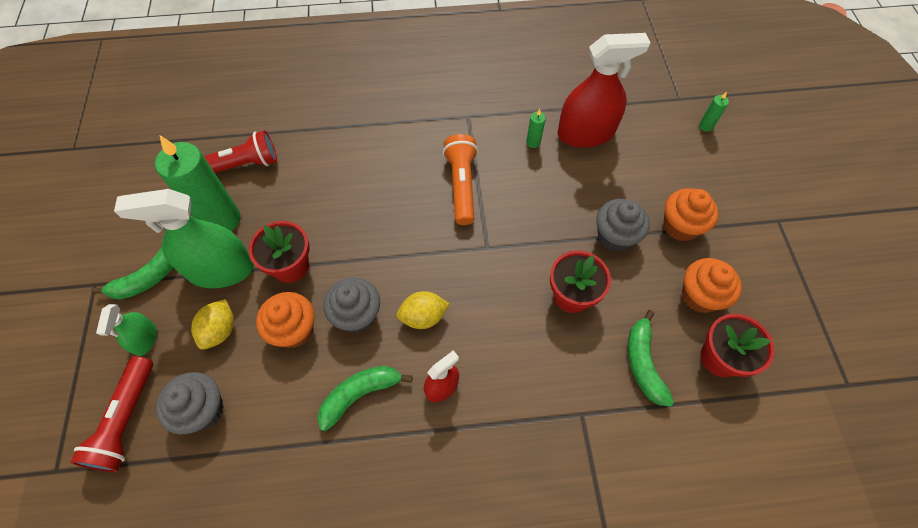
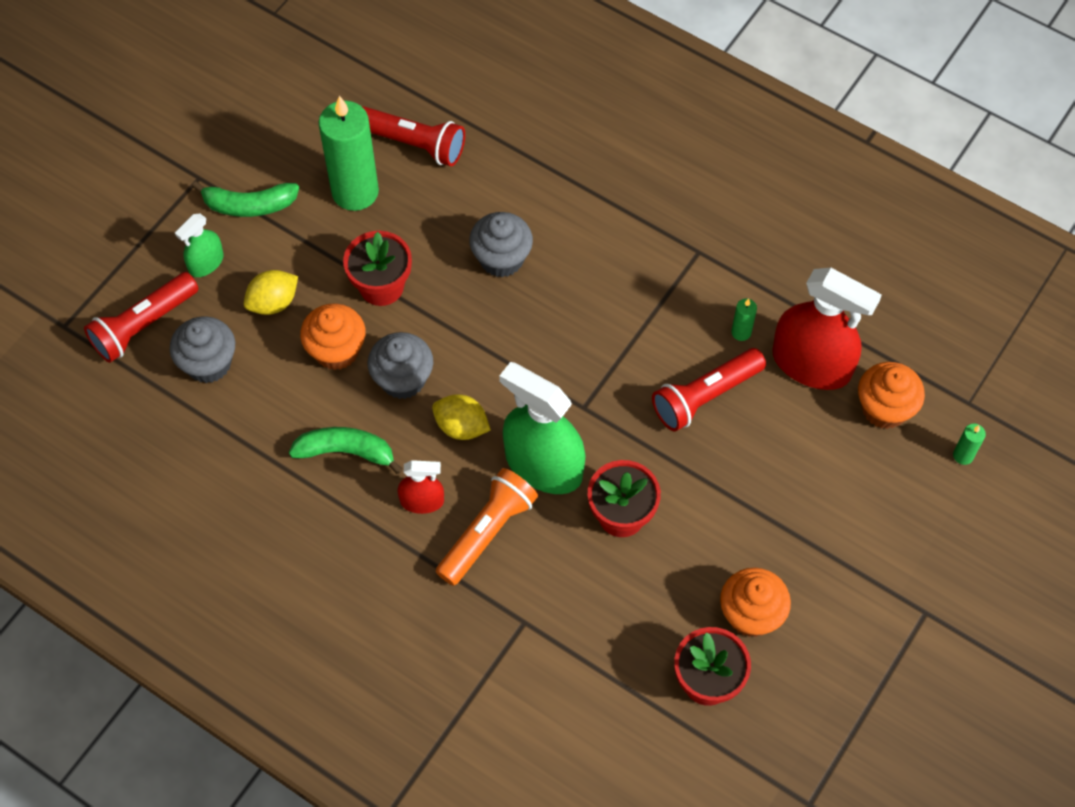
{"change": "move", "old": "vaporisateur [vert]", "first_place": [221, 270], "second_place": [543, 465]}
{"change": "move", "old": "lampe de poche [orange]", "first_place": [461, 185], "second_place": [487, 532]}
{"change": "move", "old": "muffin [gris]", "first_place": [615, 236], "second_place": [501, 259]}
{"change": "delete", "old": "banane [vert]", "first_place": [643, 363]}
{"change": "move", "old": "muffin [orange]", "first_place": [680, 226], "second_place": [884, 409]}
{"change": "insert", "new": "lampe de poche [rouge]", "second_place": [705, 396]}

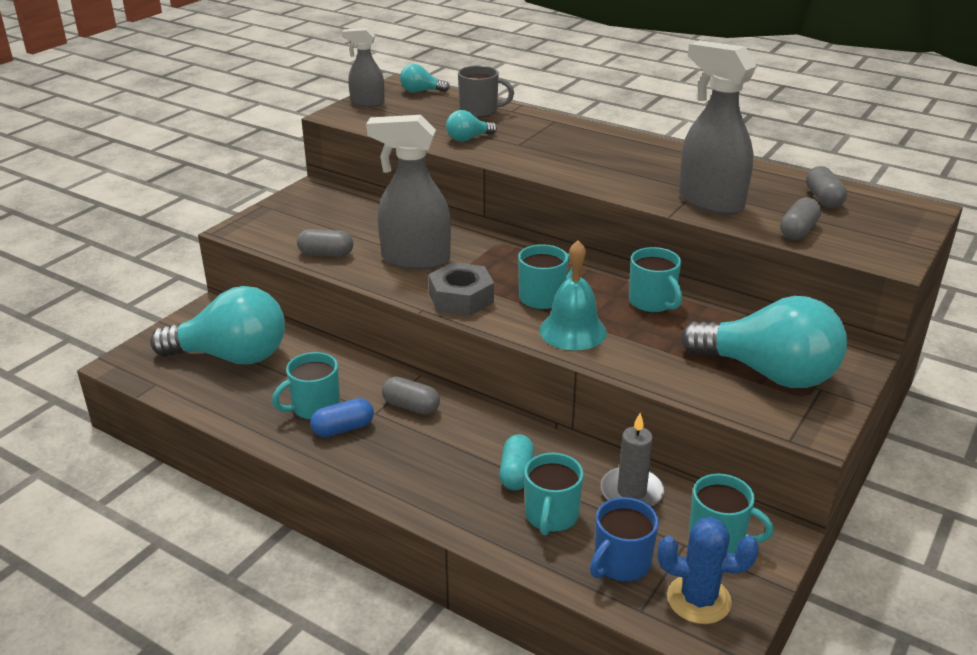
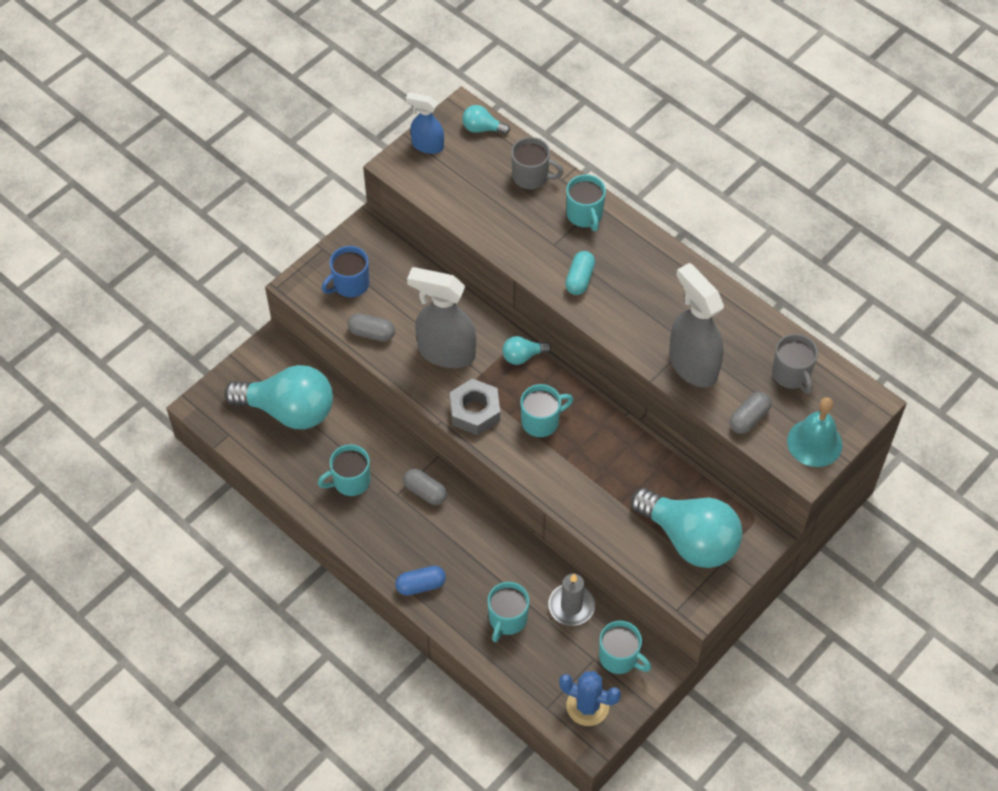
{"change": "move", "old": "gélule [bleu]", "first_place": [343, 428], "second_place": [421, 585]}
{"change": "recolor", "old": "vaporisateur [gris]", "new": "vaporisateur [bleu]", "first_place": [367, 103], "second_place": [427, 145]}
{"change": "move", "old": "ampoule [turquoise]", "first_place": [468, 139], "second_place": [523, 356]}
{"change": "move", "old": "gélule [turquoise]", "first_place": [516, 473], "second_place": [580, 279]}
{"change": "move", "old": "cloche [turquoise]", "first_place": [573, 331], "second_place": [814, 442]}
{"change": "move", "old": "tasse [bleu]", "first_place": [621, 563], "second_place": [350, 284]}
{"change": "move", "old": "tasse [turquoise]", "first_place": [652, 302], "second_place": [584, 215]}
{"change": "replace", "old": "gélule [gris]", "new": "tasse [gris]", "first_place": [823, 199], "second_place": [791, 374]}

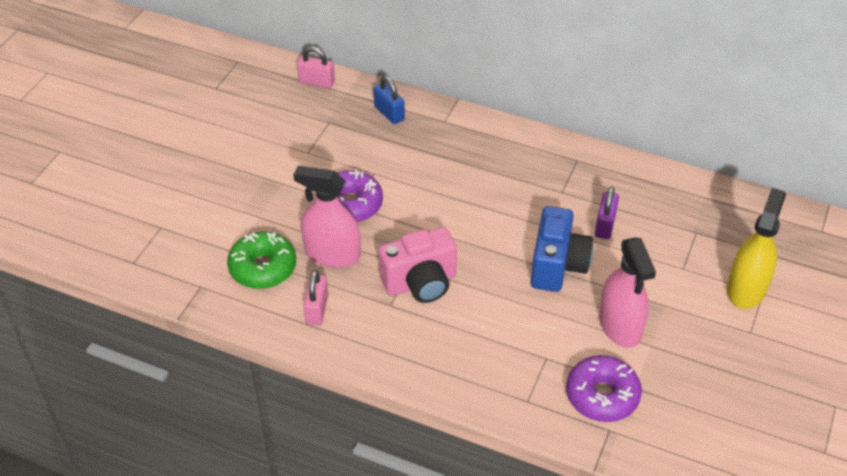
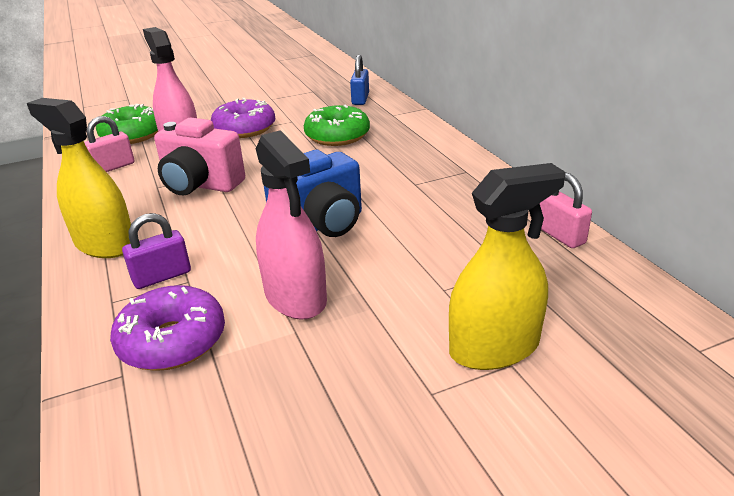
{"change": "move", "old": "cadenas [rose]", "first_place": [316, 82], "second_place": [560, 235]}
{"change": "move", "old": "cadenas [violet]", "first_place": [605, 225], "second_place": [162, 276]}
{"change": "rotate", "old": "vaporisateur [rose]", "first_place": [620, 325], "second_place": [295, 297], "degrees": -60}
{"change": "insert", "new": "vaporisateur [jaune]", "second_place": [105, 244]}
{"change": "insert", "new": "beignet [vert]", "second_place": [337, 136]}

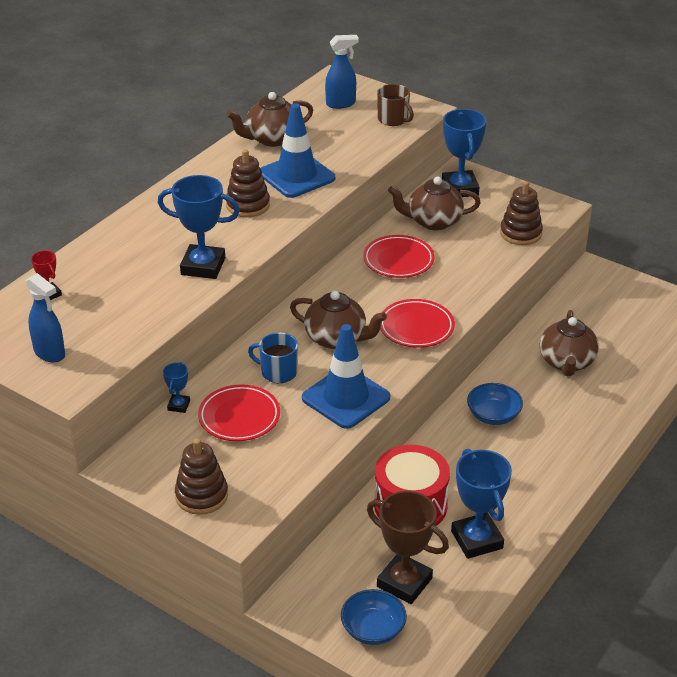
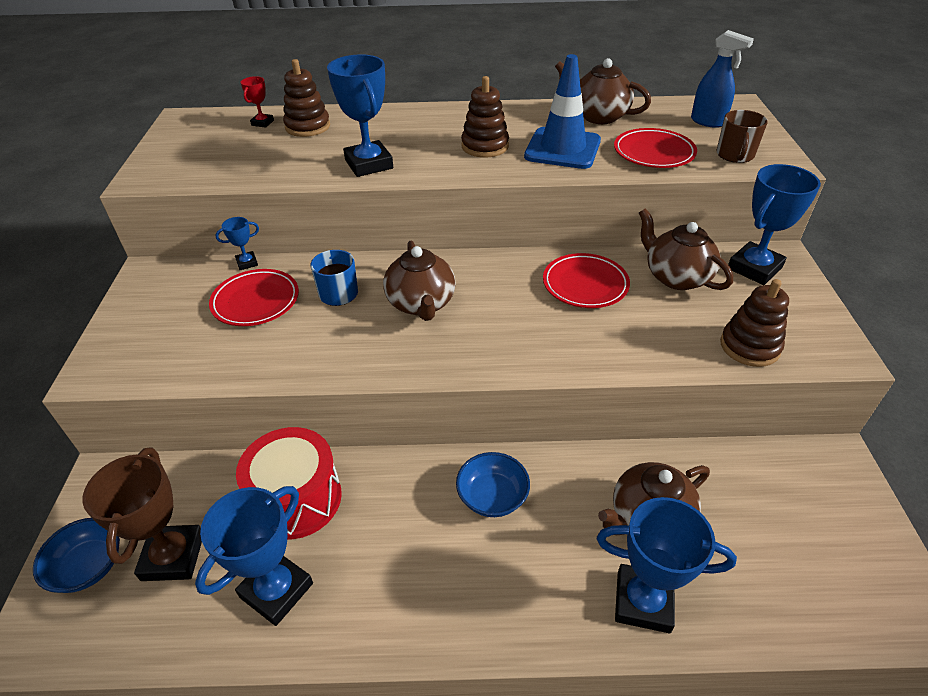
{"change": "delete", "old": "vaporisateur [bleu]", "first_place": [50, 353]}
{"change": "move", "old": "jouet à empiler [marron]", "first_place": [201, 495], "second_place": [307, 126]}
{"change": "delete", "old": "cône de chantier [bleu]", "first_place": [346, 398]}
{"change": "move", "old": "assiette [rouge]", "first_place": [416, 327], "second_place": [653, 153]}
{"change": "insert", "new": "trophée [bleu]", "second_place": [643, 602]}

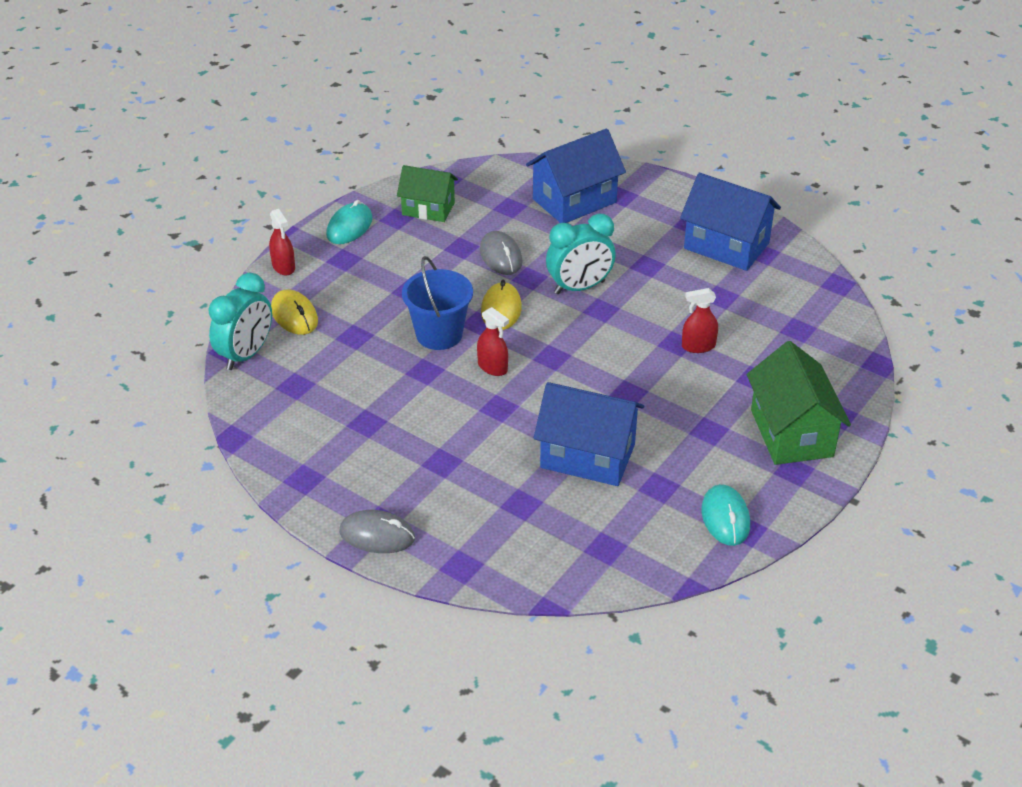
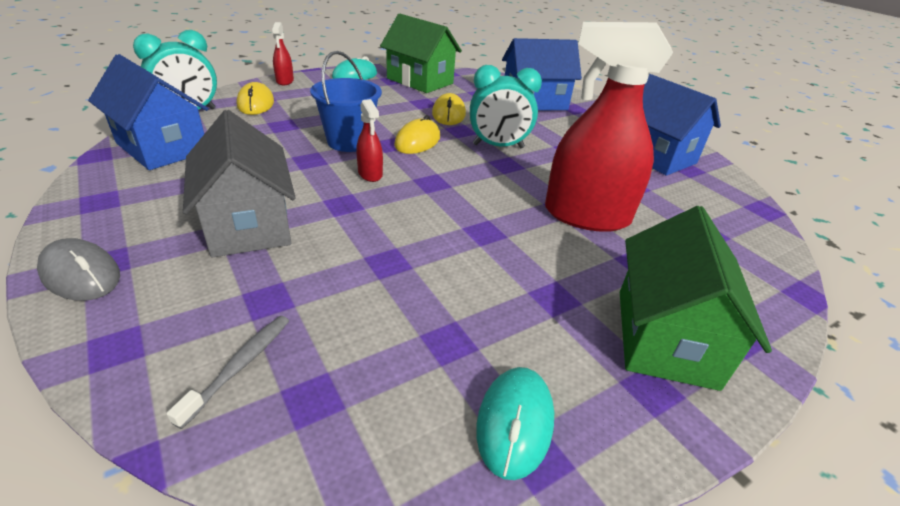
{"change": "resize", "old": "maison [vert]", "first_place": [428, 209], "second_place": [420, 81], "factor": 1.51}
{"change": "recolor", "old": "souris [gris]", "new": "souris [jaune]", "first_place": [501, 256], "second_place": [448, 114]}
{"change": "move", "old": "maison [bleu]", "first_place": [587, 456], "second_place": [162, 147]}
{"change": "resize", "old": "vaporisateur [rouge]", "first_place": [698, 346], "second_place": [586, 216], "factor": 2.25}
{"change": "insert", "new": "brosse à dents [gris]", "second_place": [240, 366]}
{"change": "insert", "new": "maison [gris]", "second_place": [249, 224]}

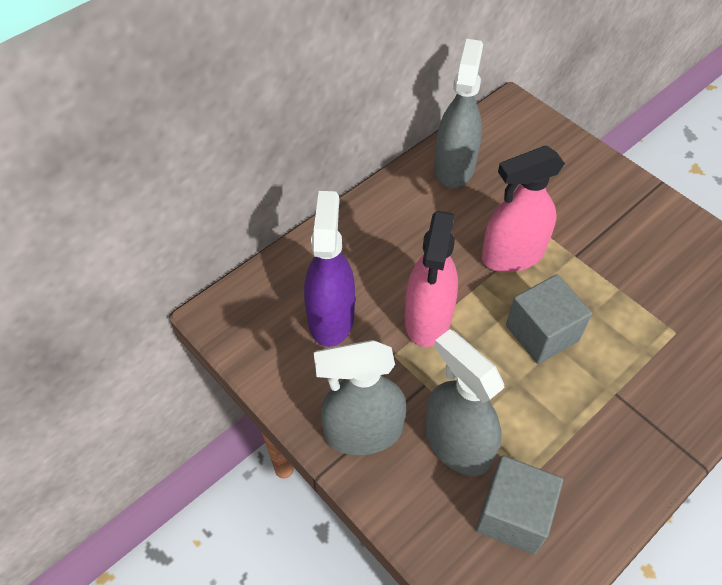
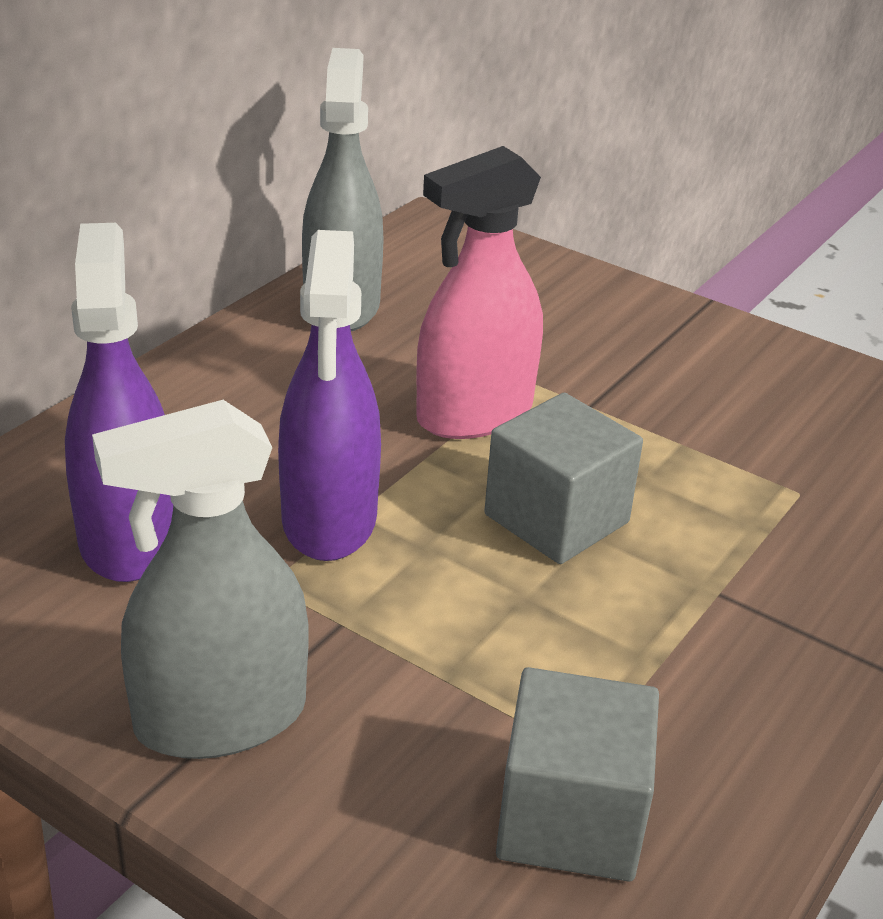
{"change": "recolor", "old": "vaporisateur [rose]", "new": "vaporisateur [violet]", "first_place": [428, 318], "second_place": [329, 519]}
{"change": "delete", "old": "vaporisateur [gris]", "first_place": [457, 444]}

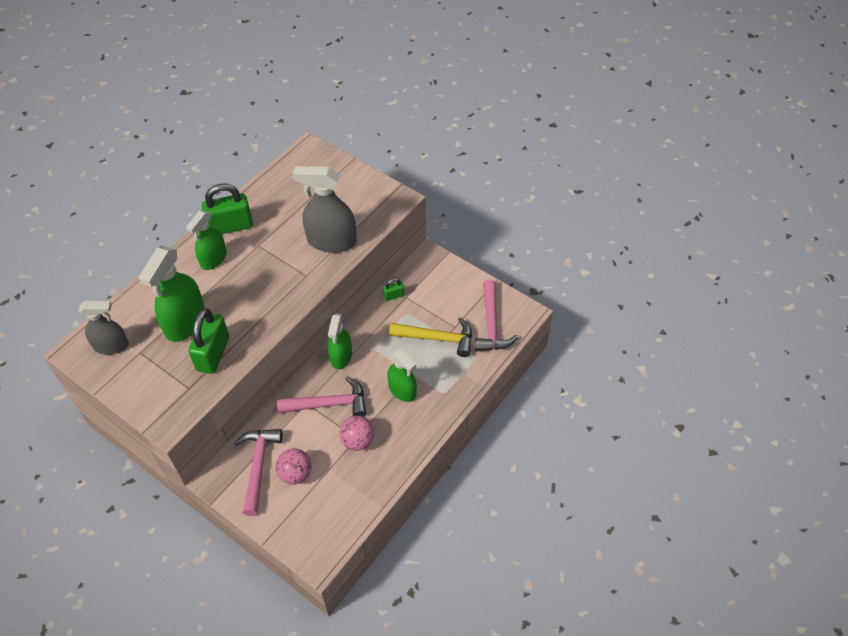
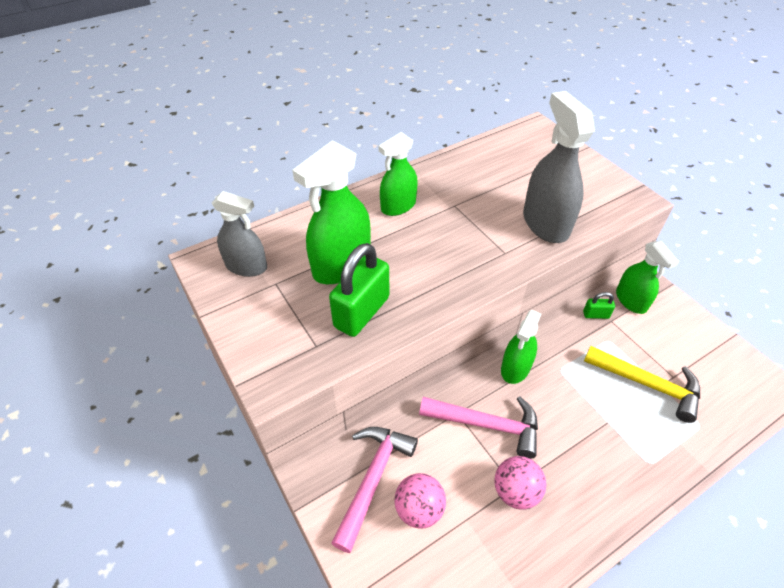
{"change": "delete", "old": "cadenas [vert]", "first_place": [231, 226]}
{"change": "rotate", "old": "vaporisateur [gris]", "first_place": [331, 241], "second_place": [545, 223], "degrees": 45}
{"change": "move", "old": "vaporisateur [vert]", "first_place": [402, 390], "second_place": [631, 300]}
{"change": "delete", "old": "marteau [rose]", "first_place": [491, 324]}

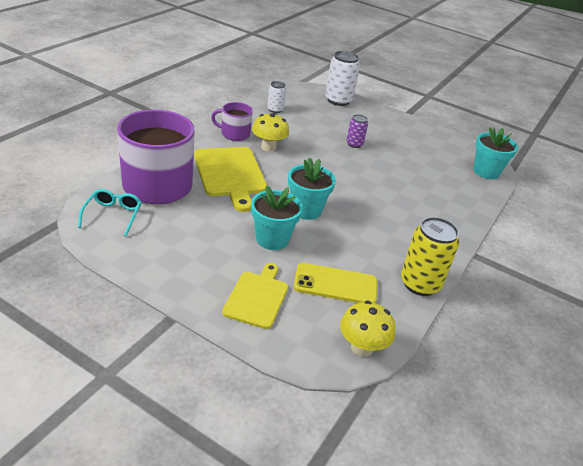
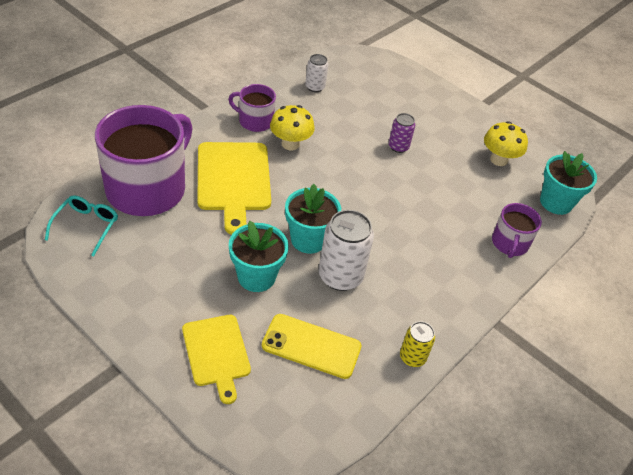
{"change": "rotate", "old": "planche à découper [jaune]", "first_place": [257, 297], "second_place": [216, 353], "degrees": 135}
{"change": "move", "old": "canette [blanc]", "first_place": [338, 100], "second_place": [340, 276]}
{"change": "move", "old": "champignon [jaune]", "first_place": [362, 347], "second_place": [498, 160]}
{"change": "resize", "old": "canette [jaune]", "first_place": [420, 284], "second_place": [412, 357], "factor": 0.56}
{"change": "insert", "new": "tasse [violet]", "second_place": [509, 243]}

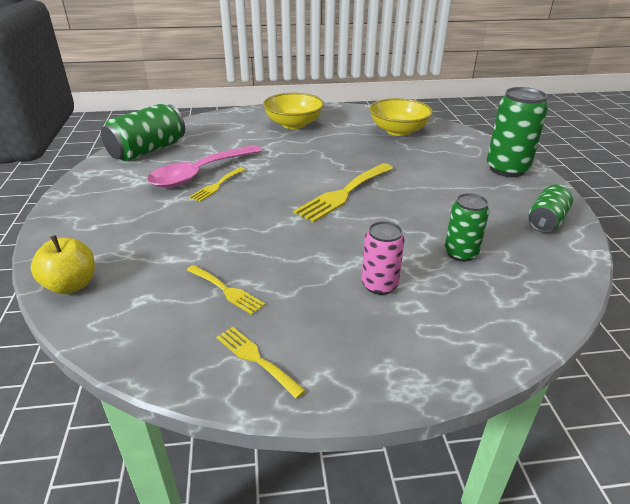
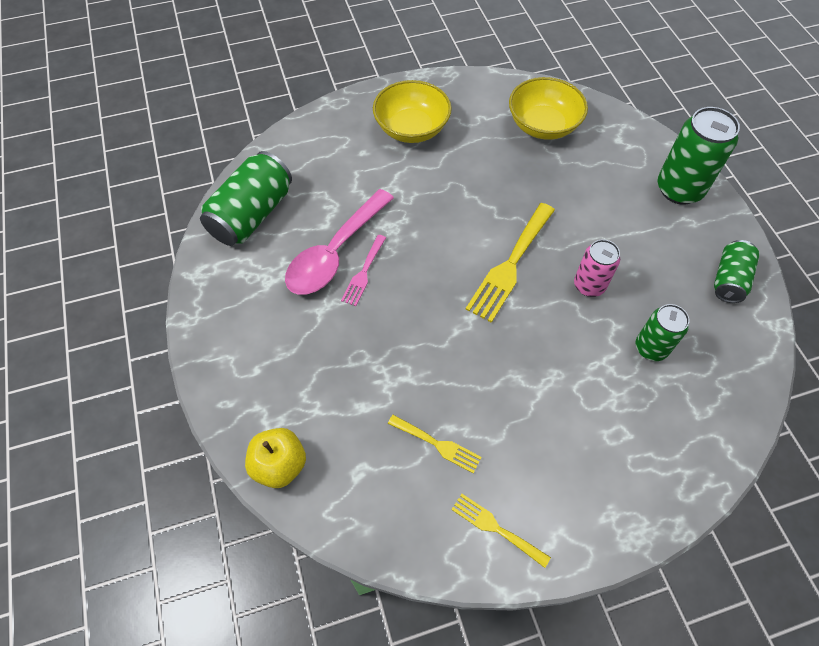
{"change": "recolor", "old": "fourchette [jaune]", "new": "fourchette [rose]", "first_place": [217, 185], "second_place": [363, 273]}
{"change": "move", "old": "canette [rose]", "first_place": [379, 285], "second_place": [589, 285]}

